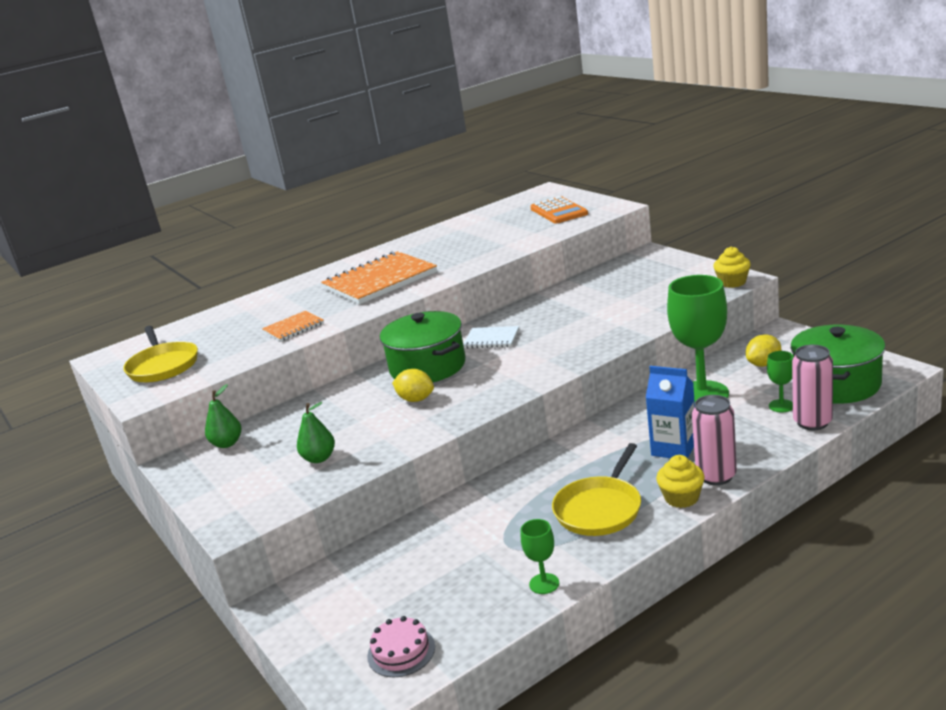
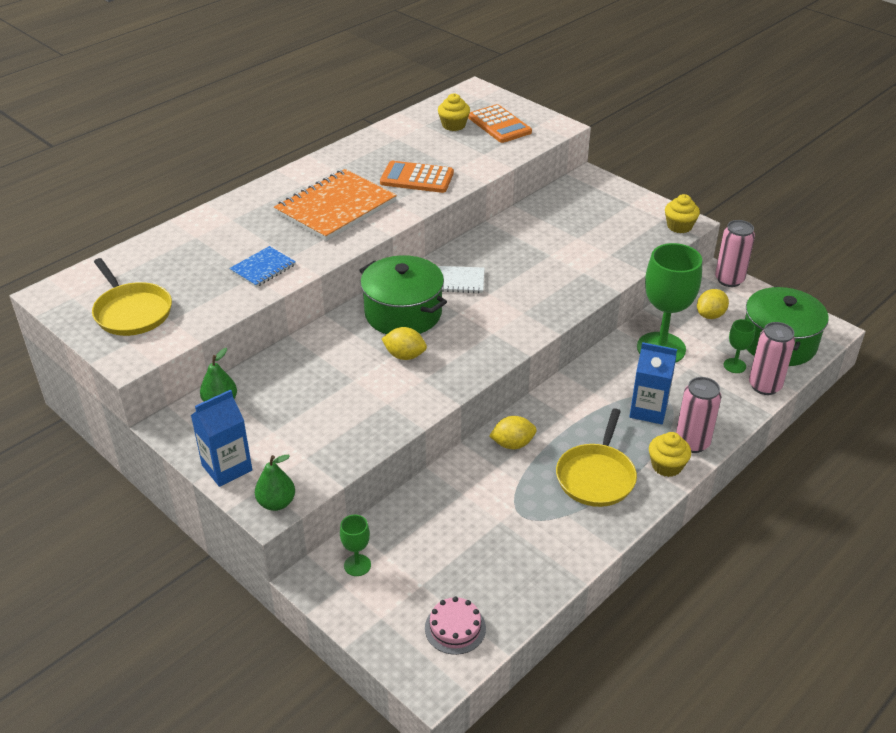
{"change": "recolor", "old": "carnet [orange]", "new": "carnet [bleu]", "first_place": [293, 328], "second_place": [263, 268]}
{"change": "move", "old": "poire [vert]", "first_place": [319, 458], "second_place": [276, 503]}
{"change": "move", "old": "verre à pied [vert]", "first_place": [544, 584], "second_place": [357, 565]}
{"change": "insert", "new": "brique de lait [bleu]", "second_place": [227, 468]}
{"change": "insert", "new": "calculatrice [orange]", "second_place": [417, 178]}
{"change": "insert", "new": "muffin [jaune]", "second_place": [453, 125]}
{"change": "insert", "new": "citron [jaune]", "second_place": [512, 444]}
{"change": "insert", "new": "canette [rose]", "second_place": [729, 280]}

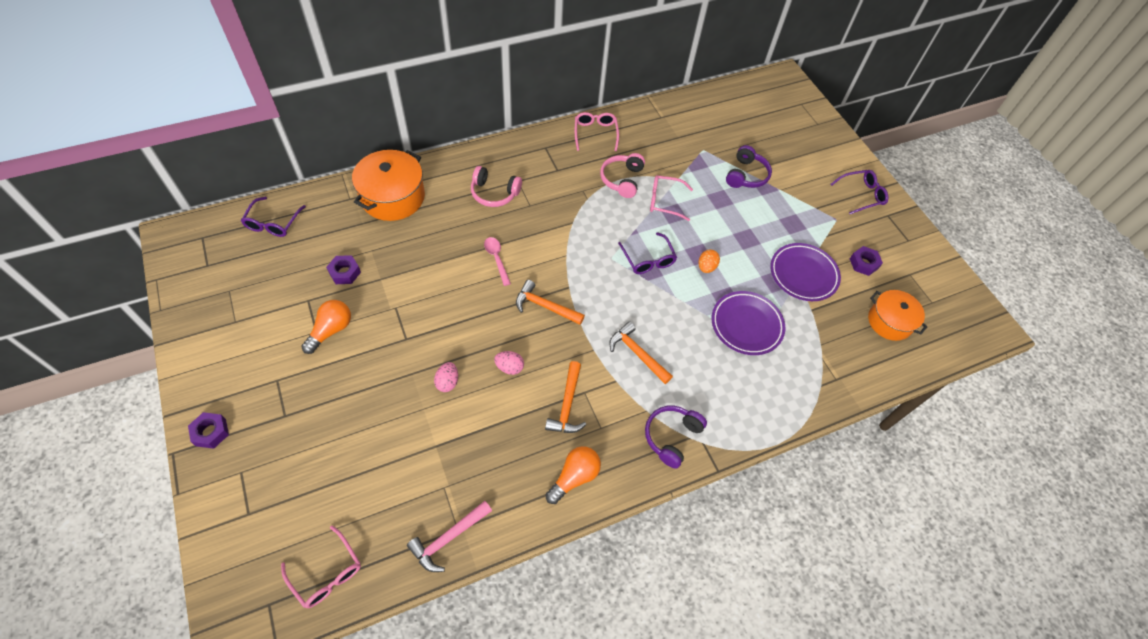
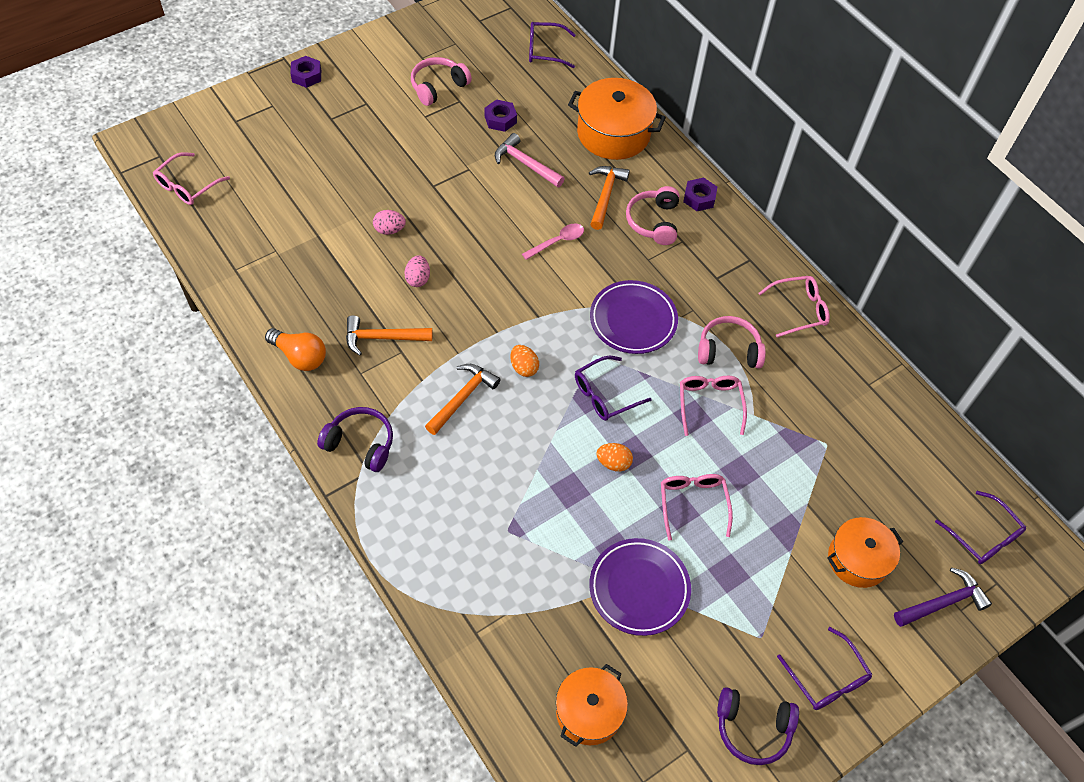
{"change": "delete", "old": "ampoule [orange]", "first_place": [331, 330]}
{"change": "move", "old": "marteau [rose]", "first_place": [448, 538], "second_place": [525, 164]}
{"change": "move", "old": "marteau [orange]", "first_place": [545, 306], "second_place": [605, 195]}
{"change": "move", "old": "assiette [violet]", "first_place": [746, 325], "second_place": [633, 320]}
{"change": "move", "old": "casque audio [violet]", "first_place": [746, 175], "second_place": [753, 728]}
{"change": "move", "old": "écrou [violet]", "first_place": [863, 263], "second_place": [699, 198]}
{"change": "insert", "new": "casque audio [rose]", "second_place": [438, 87]}
{"change": "insert", "new": "œuf [orange]", "second_place": [524, 367]}
{"change": "insert", "new": "lunettes [rose]", "second_place": [693, 504]}
{"change": "insert", "new": "marmite [orange]", "second_place": [857, 559]}
{"change": "insert", "new": "marteau [violet]", "second_place": [943, 602]}
{"change": "insert", "new": "lunettes [violet]", "second_place": [983, 536]}

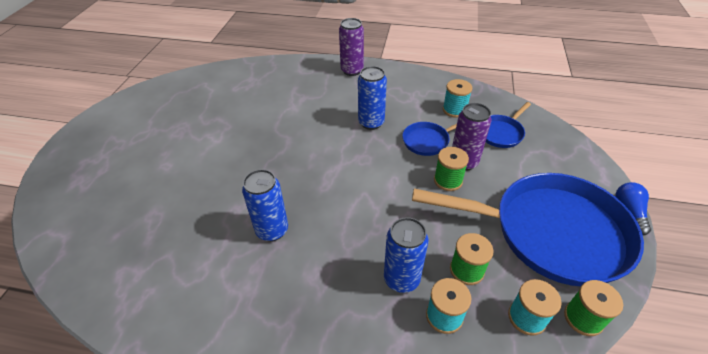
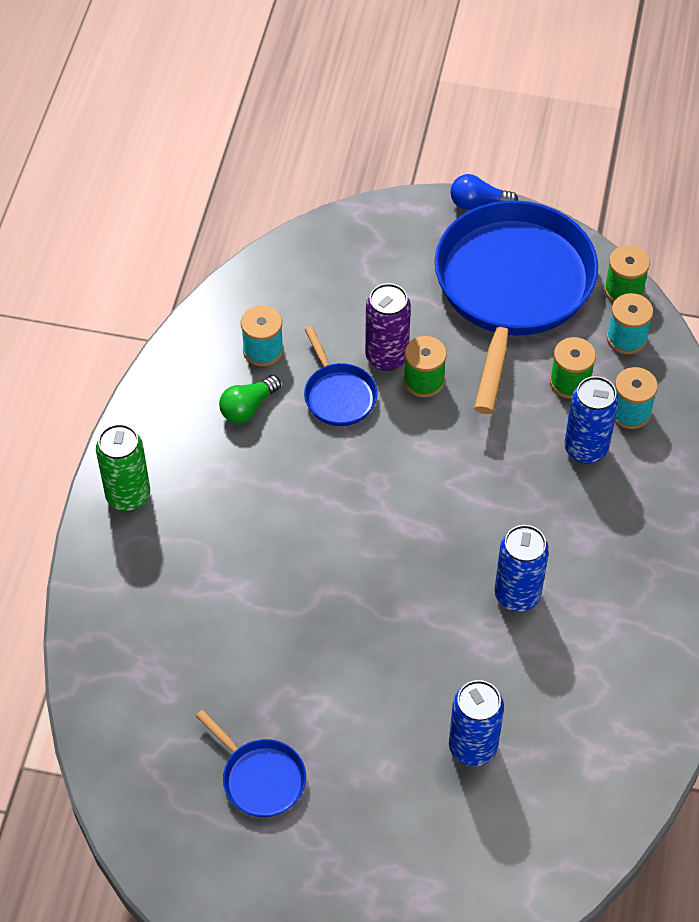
{"change": "recolor", "old": "canette [violet]", "new": "canette [vert]", "first_place": [352, 70], "second_place": [128, 496]}
{"change": "move", "old": "canette [bleu]", "first_place": [371, 123], "second_place": [472, 747]}
{"change": "move", "old": "poêle [bleu]", "first_place": [501, 133], "second_place": [260, 778]}
{"change": "insert", "new": "ampoule [vert]", "second_place": [248, 407]}

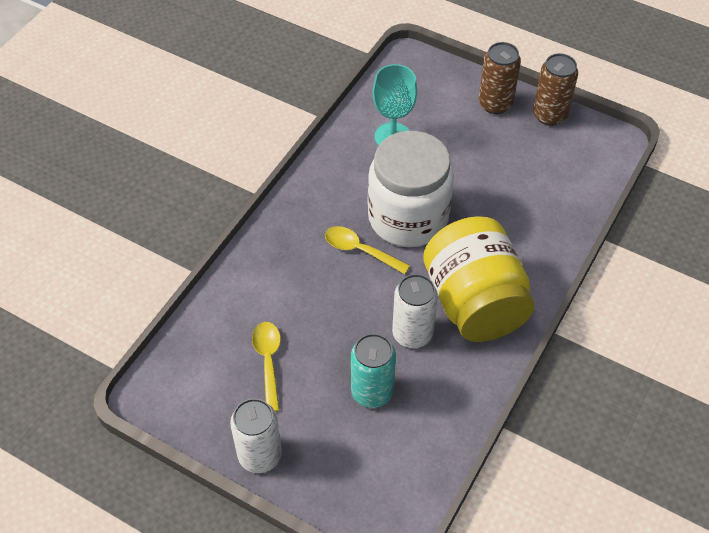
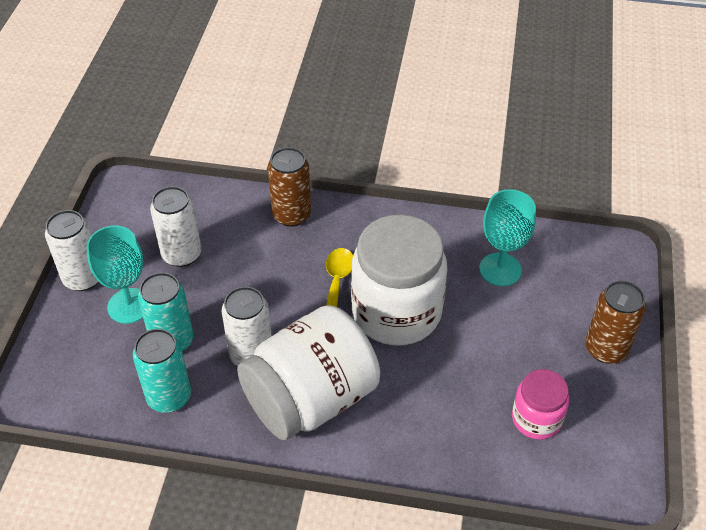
{"change": "replace", "old": "cuillère [jaune]", "new": "canette [blanc]", "first_place": [268, 362], "second_place": [181, 254]}
{"change": "recolor", "old": "bocal [jaune]", "new": "bocal [blanc]", "first_place": [474, 302], "second_place": [311, 399]}
{"change": "move", "old": "canette [marron]", "first_place": [549, 115], "second_place": [291, 215]}
{"change": "insert", "new": "verre à pied [turquoise]", "second_place": [129, 306]}
{"change": "insert", "new": "canette [turquoise]", "second_place": [169, 397]}
{"change": "insert", "new": "bocal [rose]", "second_place": [536, 419]}

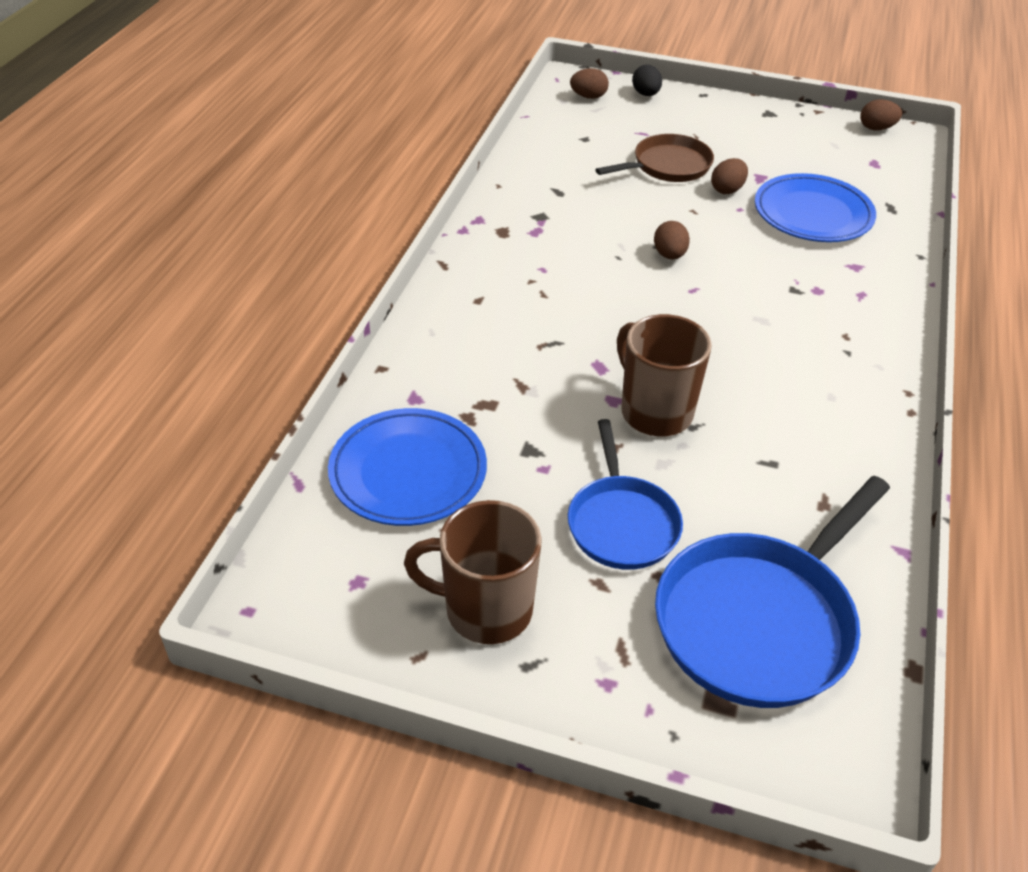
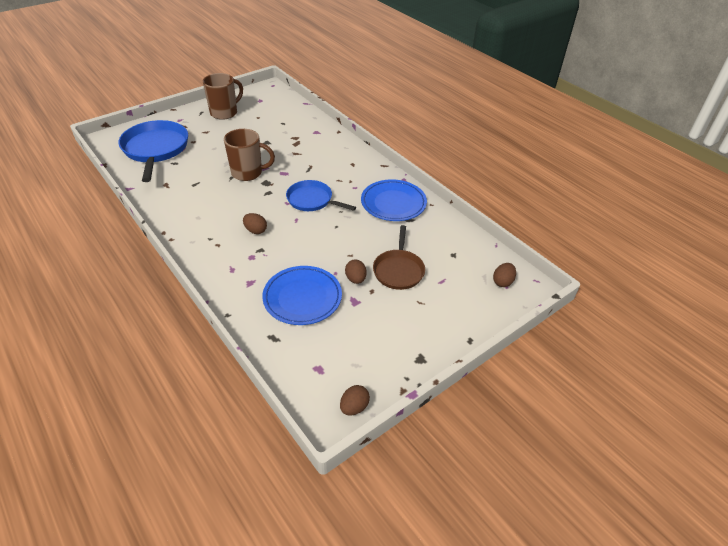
{"change": "move", "old": "assiette [bleu]", "first_place": [408, 472], "second_place": [393, 203]}
{"change": "move", "old": "poêle [bleu]", "first_place": [621, 523], "second_place": [312, 200]}
{"change": "delete", "old": "œuf [noir]", "first_place": [646, 94]}
{"change": "move", "old": "œuf [marron]", "first_place": [669, 255], "second_place": [255, 230]}

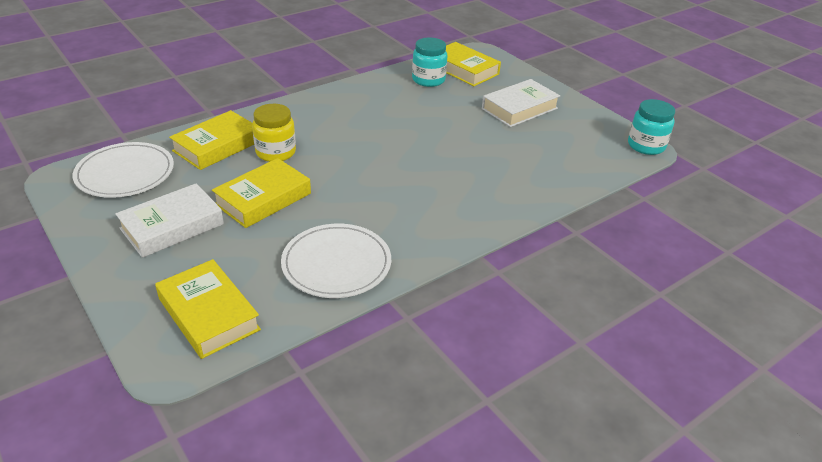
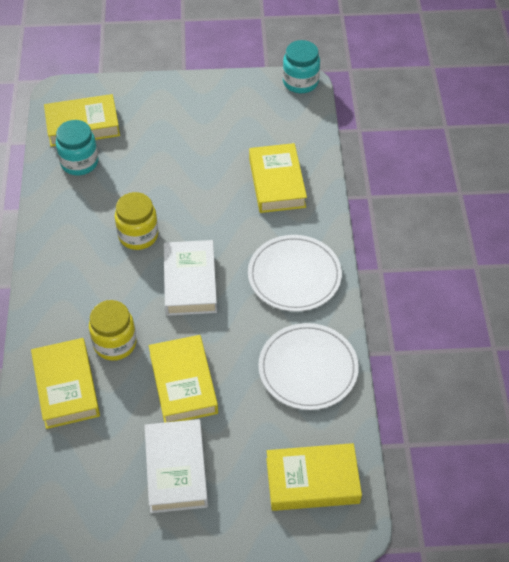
{"change": "move", "old": "assiette [blanc]", "first_place": [125, 173], "second_place": [294, 275]}
{"change": "move", "old": "livre [blanc]", "first_place": [519, 108], "second_place": [190, 282]}
{"change": "insert", "new": "bocal [jaune]", "second_place": [138, 235]}
{"change": "insert", "new": "livre [jaune]", "second_place": [277, 183]}

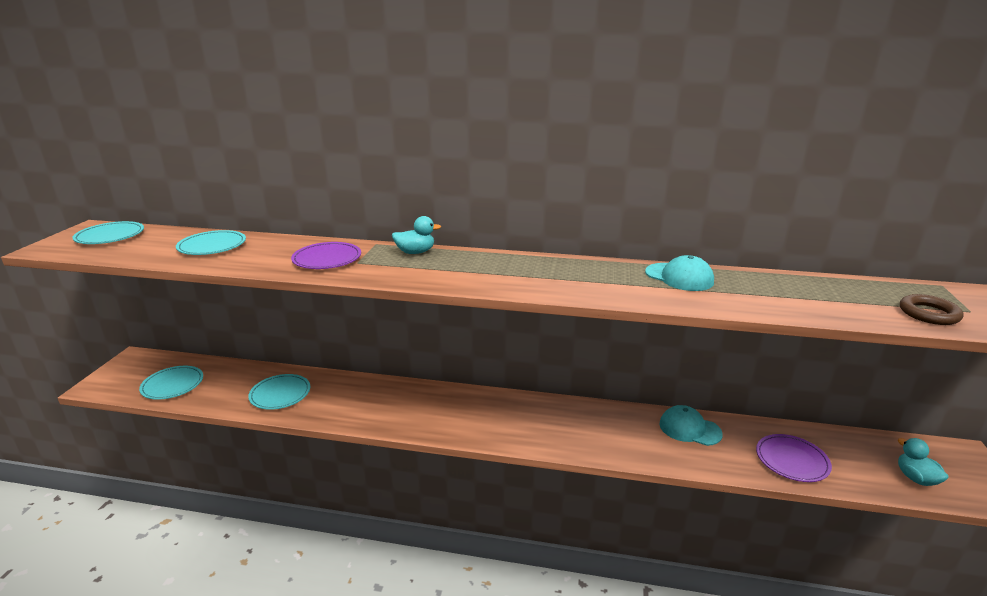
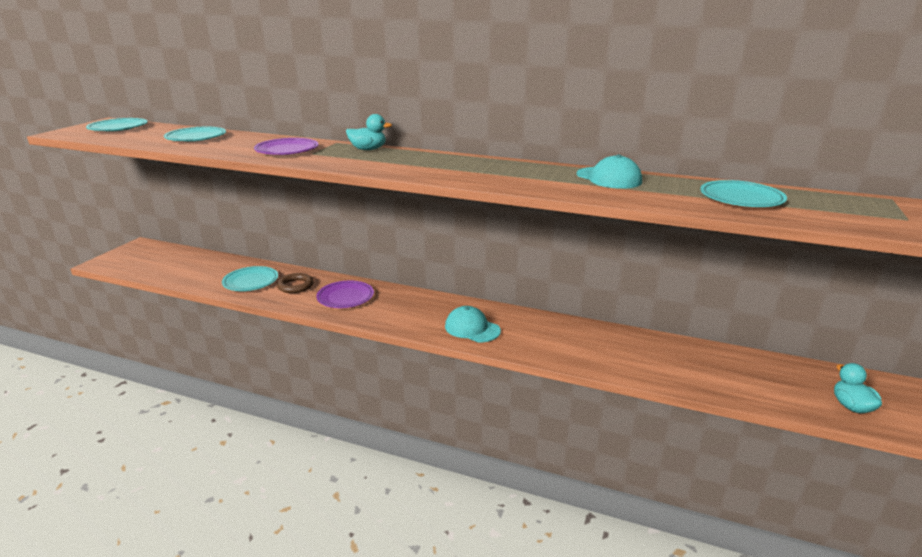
{"change": "move", "old": "assiette [turquoise]", "first_place": [172, 385], "second_place": [741, 198]}
{"change": "move", "old": "casquette [turquoise]", "first_place": [689, 429], "second_place": [472, 328]}
{"change": "move", "old": "assiette [violet]", "first_place": [792, 460], "second_place": [345, 297]}
{"change": "move", "old": "anneau [marron]", "first_place": [929, 314], "second_place": [295, 286]}

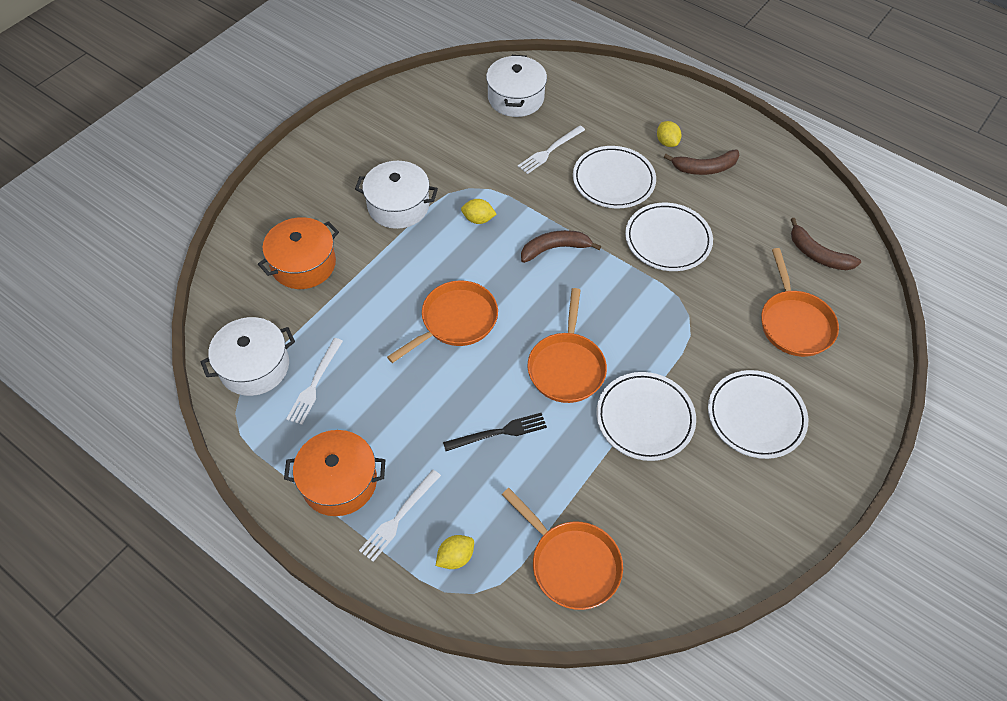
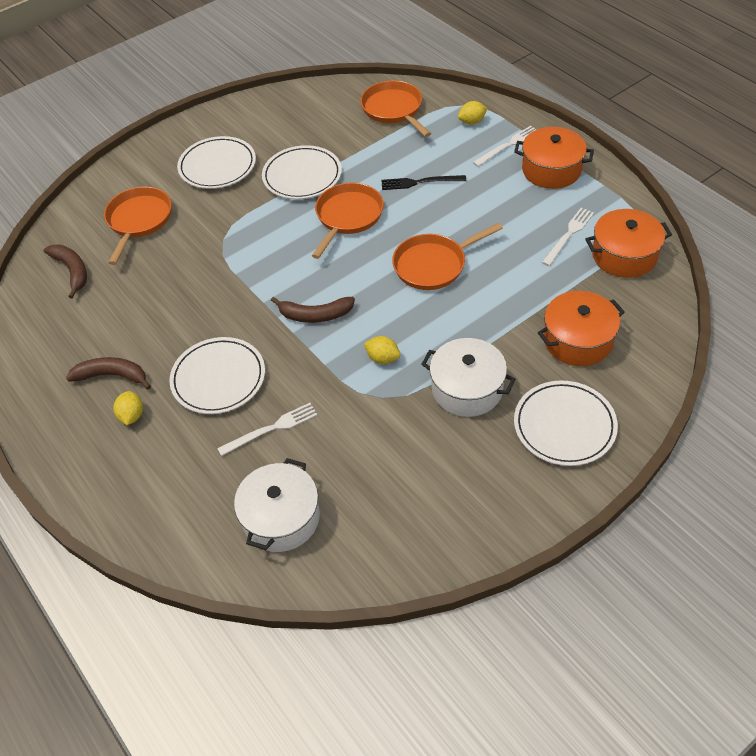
{"change": "recolor", "old": "marmite [blanc]", "new": "marmite [orange]", "first_place": [254, 366], "second_place": [624, 255]}
{"change": "move", "old": "assiette [blanc]", "first_place": [668, 240], "second_place": [564, 426]}

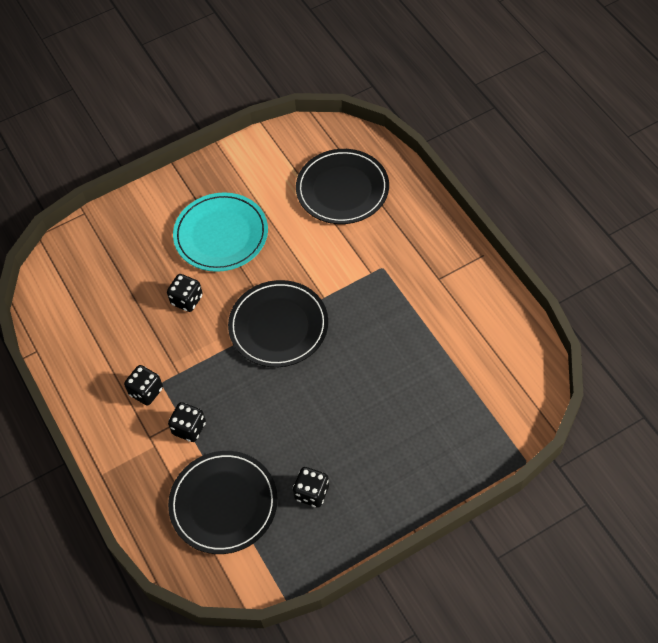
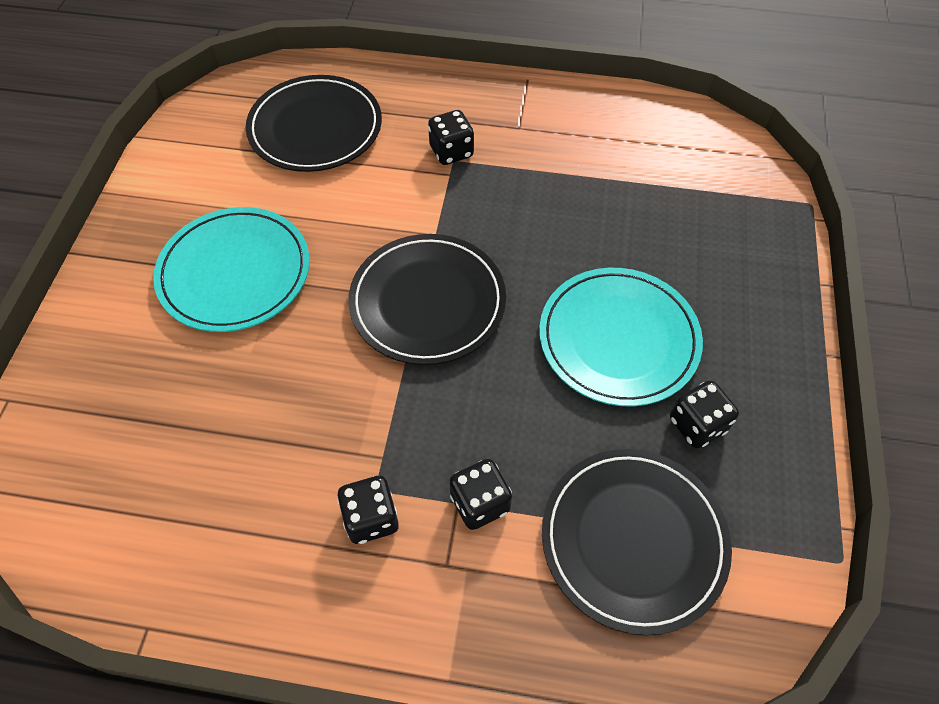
{"change": "move", "old": "dé [noir]", "first_place": [187, 300], "second_place": [451, 152]}
{"change": "insert", "new": "assiette [turquoise]", "second_place": [618, 339]}

